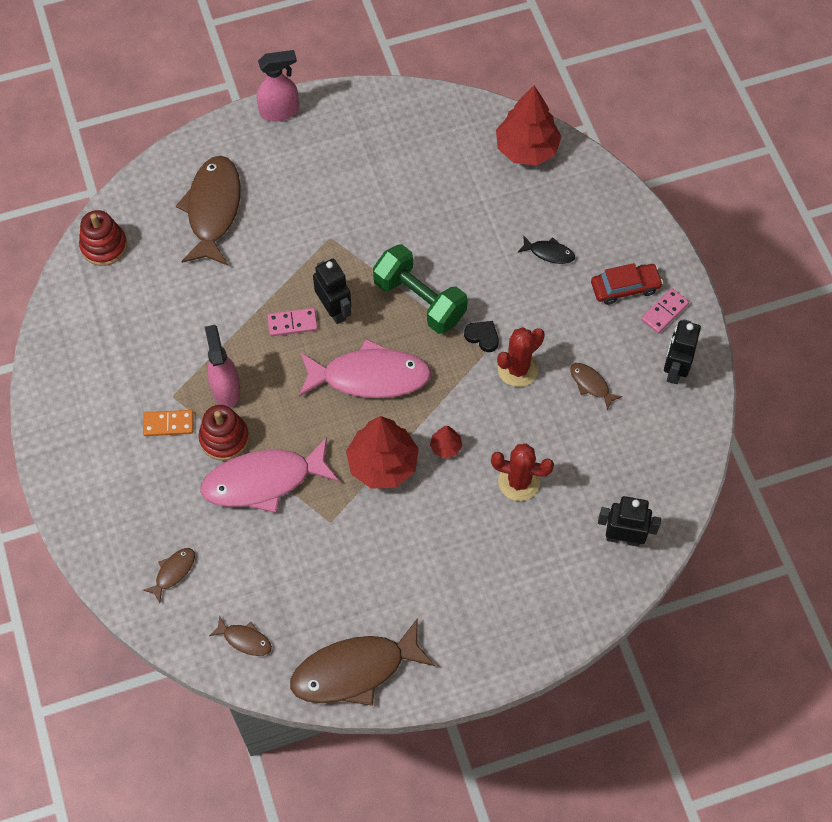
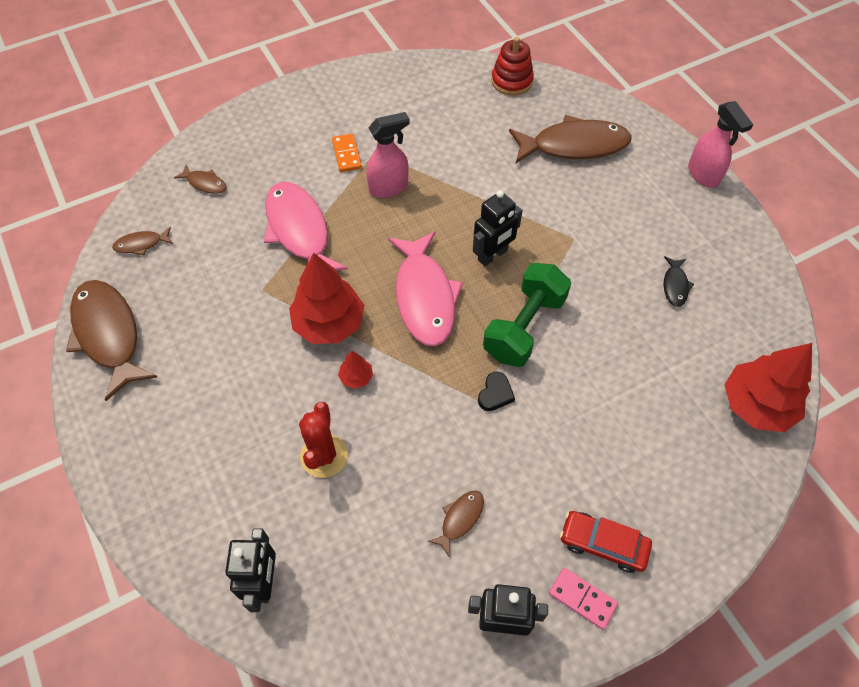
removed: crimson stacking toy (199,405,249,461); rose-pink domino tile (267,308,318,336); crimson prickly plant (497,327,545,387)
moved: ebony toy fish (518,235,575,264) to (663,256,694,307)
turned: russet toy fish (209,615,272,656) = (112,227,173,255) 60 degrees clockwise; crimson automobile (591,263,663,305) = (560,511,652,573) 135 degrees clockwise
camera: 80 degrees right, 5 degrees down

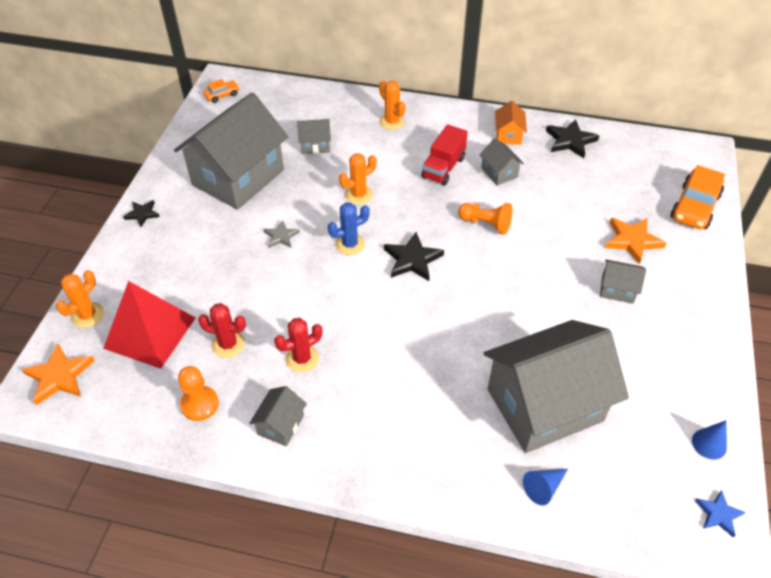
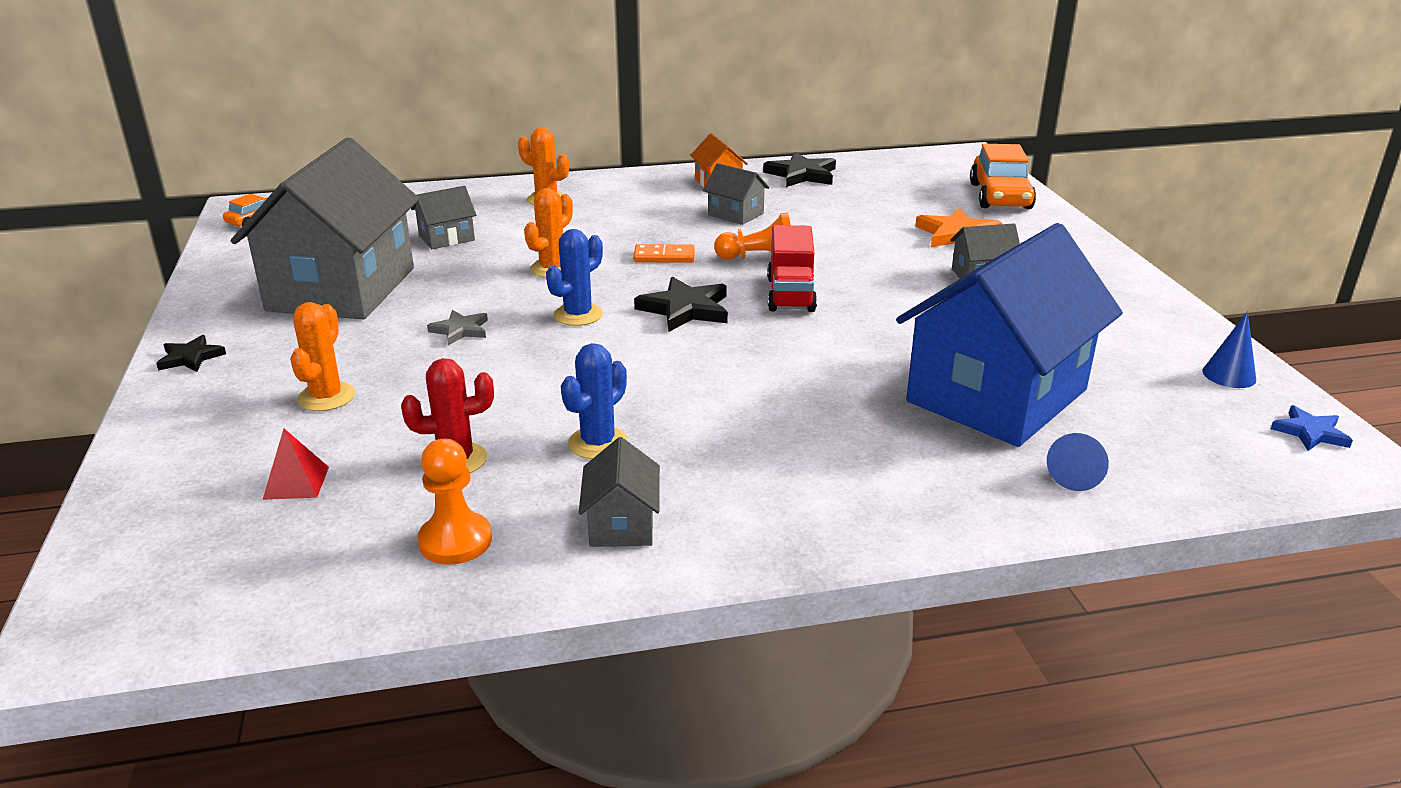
removed: orange-coloured five-pointed star (22,343,95,405)
added: orange-coloured domino tile (633,244,695,263)
moved: orange-coloured prickly plant (56,270,104,328) to (290,302,355,411); crimson toy truck (421,124,468,185) to (767,225,817,312)
recoloured: crimson prickly plant (274,318,323,373) to cobalt prickly plant (561,343,628,459); ash-grey toy house (484,320,629,453) to cobalt toy house (896,223,1123,447)
resized: crimson pyramid shape (103,281,195,369) = (263,429,329,500) x0.41
camera: 25 degrees left, 20 degrees down

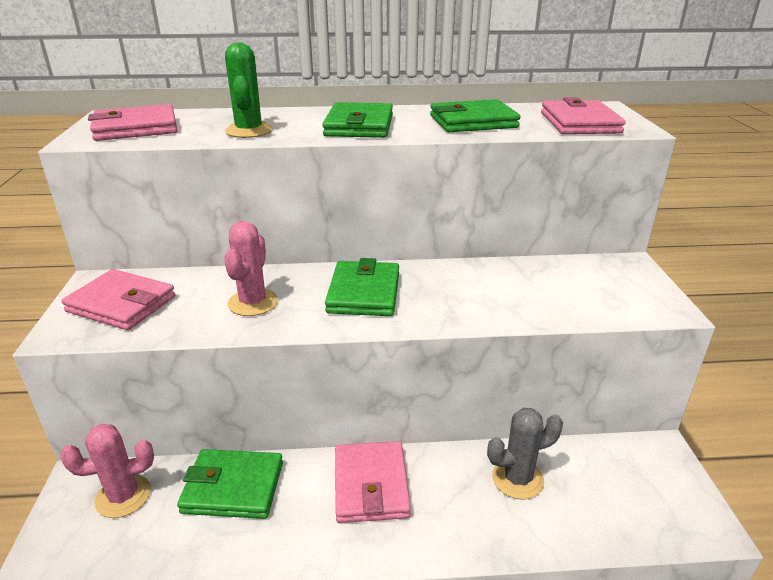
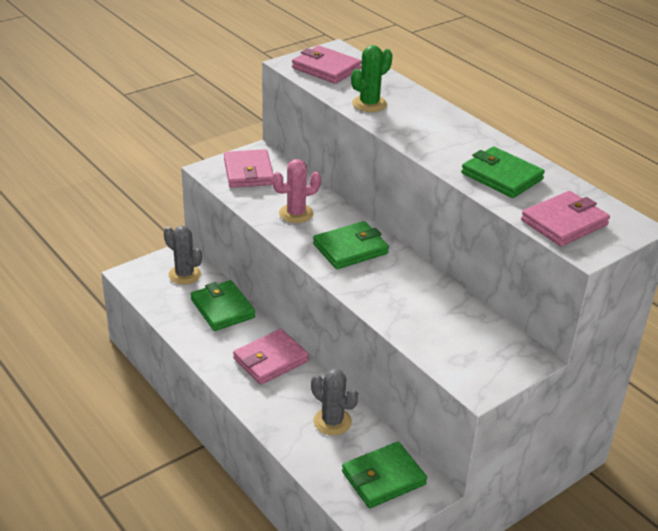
moved: emerald billfold (322,102,393,138) to (342,442,427,508)
recoloured: rose-pink prickly plant (60,424,154,518) to ash-grey prickly plant (164,226,202,285)
camera: 55 degrees right, 5 degrees up

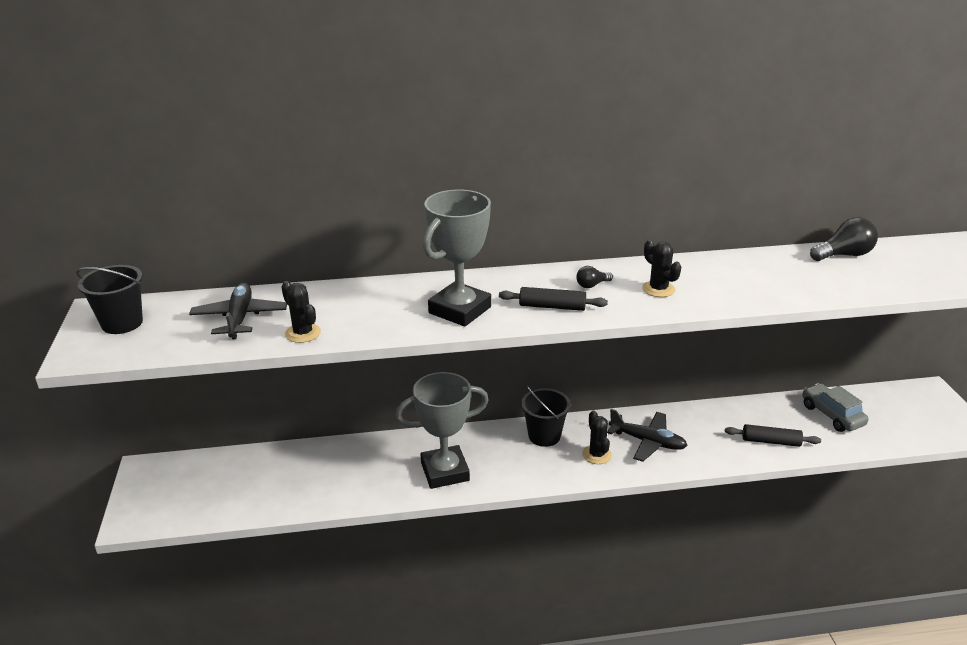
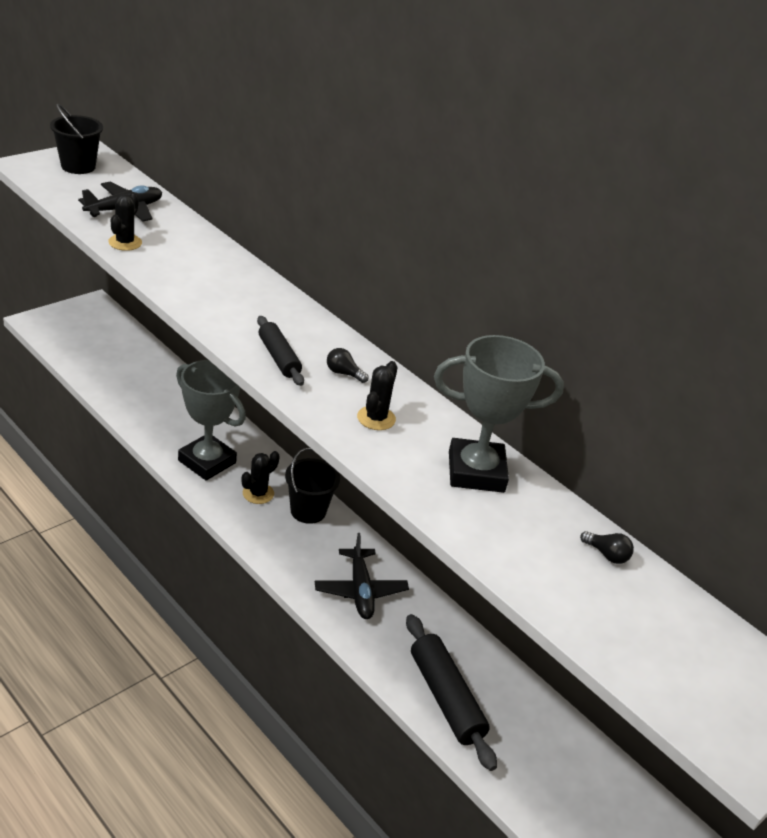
removed: ash-grey automobile (802,383,869,432)
moved: ash-grey prize cup (423,190,491,327) to (434,335,564,493); ebony prickly plant (582,411,612,464) to (242,451,280,504)
resized: ebony pastry roller (725,424,821,447) = (406,614,497,771) x1.59; ebony light bulb (810,217,878,261) = (580,531,634,564) x0.55
camera: 50 degrees right, 5 degrees up

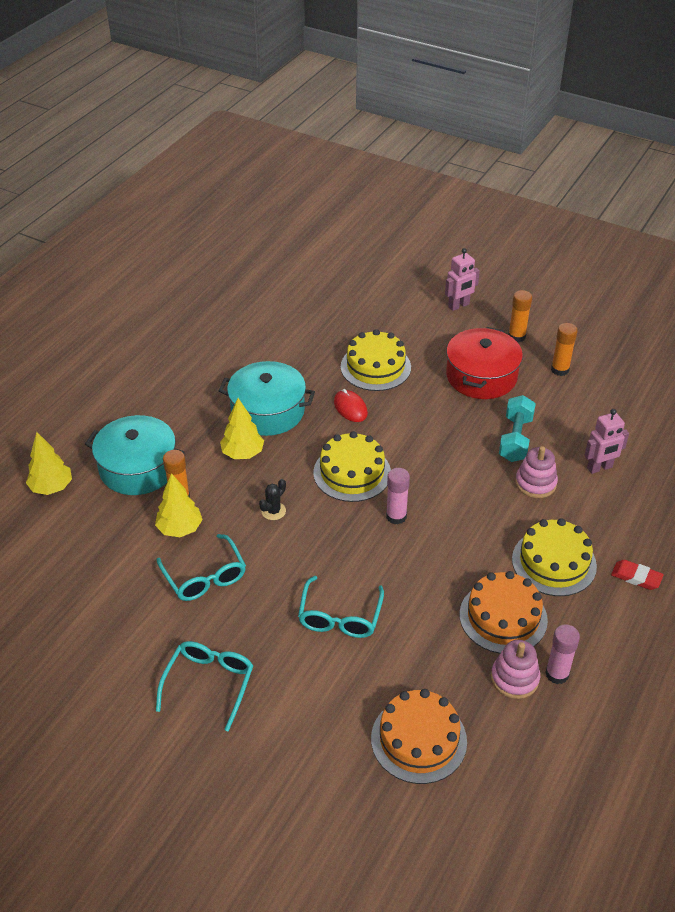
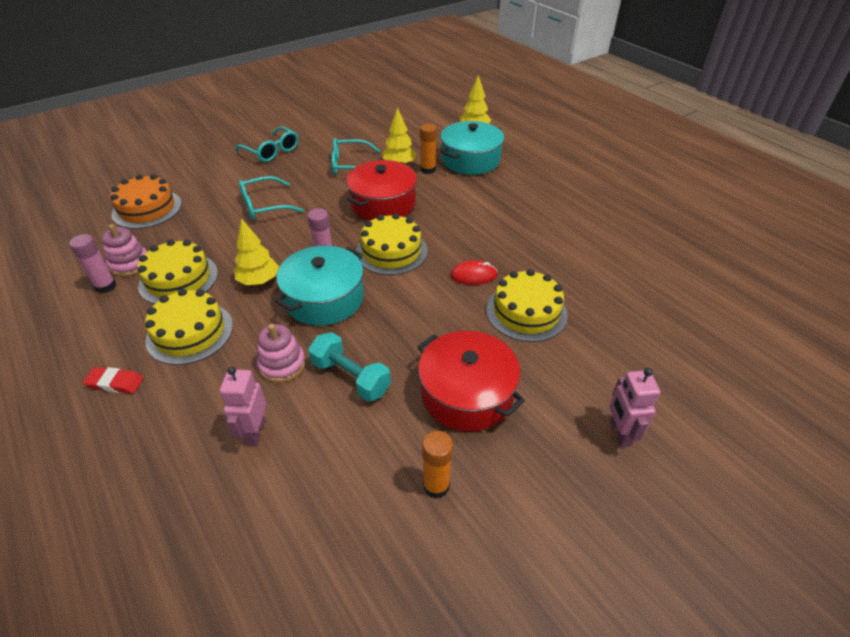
removed: orange-coloured stick of glue (508,290,532,342)
moved: teal cooking pot (219,361,315,436) to (275,245,364,326); yellow tree (220,398,264,459) to (234,218,279,285)
replaced: ebony prickly plant (259,479,286,520) to crimson cooking pot (346,160,417,220)
recoloured: orange-coloured cake (460,571,548,654) to yellow cake (138,239,218,304)
turned: teal glasses (298,576,384,638) = (239,176,303,220) 60 degrees counterclockwise; crimson gum eraser (611,560,664,590) = (83,367,143,394) 45 degrees clockwise
camera: 115 degrees right, 0 degrees up

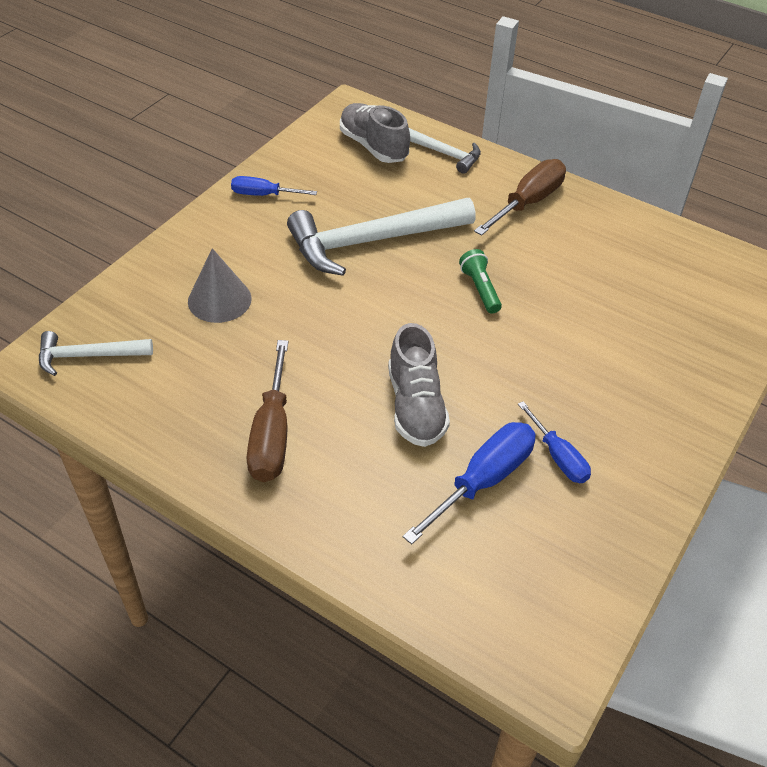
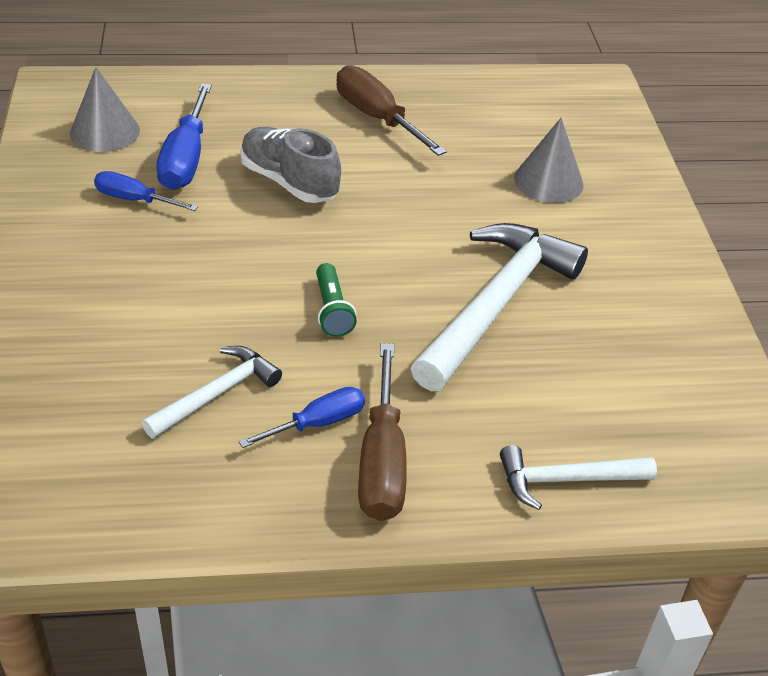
removed: ash-grey lace-up shoe (340,103,410,163)
added: ash-grey solid cone (70,67,140,152)
moved: pure white claw hammer (39,331,153,376) to (142,346,282,439); cobalt flat screwdriver (231,176,317,196) to (239,387,365,448)
turned: emerald pocket torch (459,249,502,314) = (316,263,357,337) 45 degrees clockwise
camera: 140 degrees right, 5 degrees down

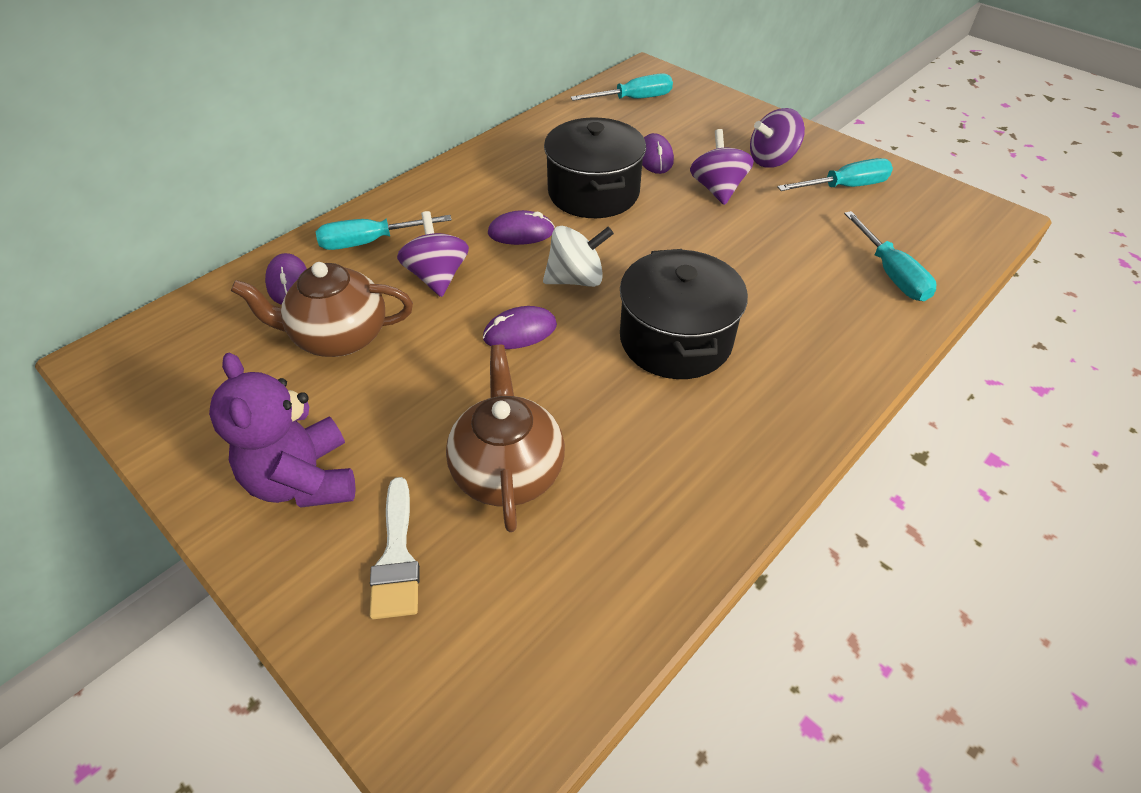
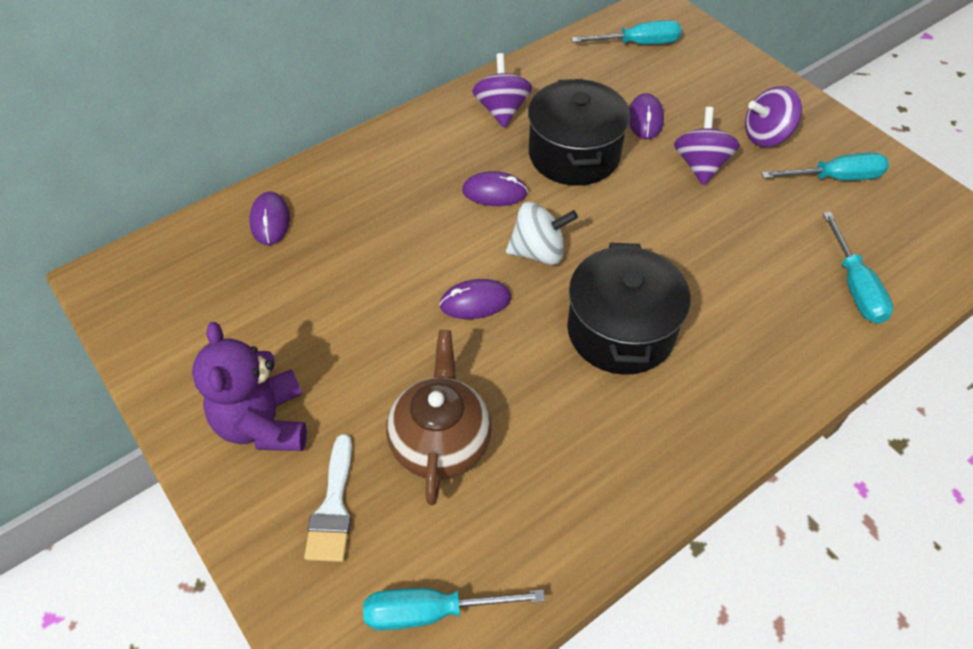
removed: russet tea pot (231,262,413,357)
moved: teal flat screwdriver (316,215,452,250) to (363,588,545,630); royal purple spinning top (397,211,469,297) to (472,53,532,128)
camera: 10 degrees right, 5 degrees up

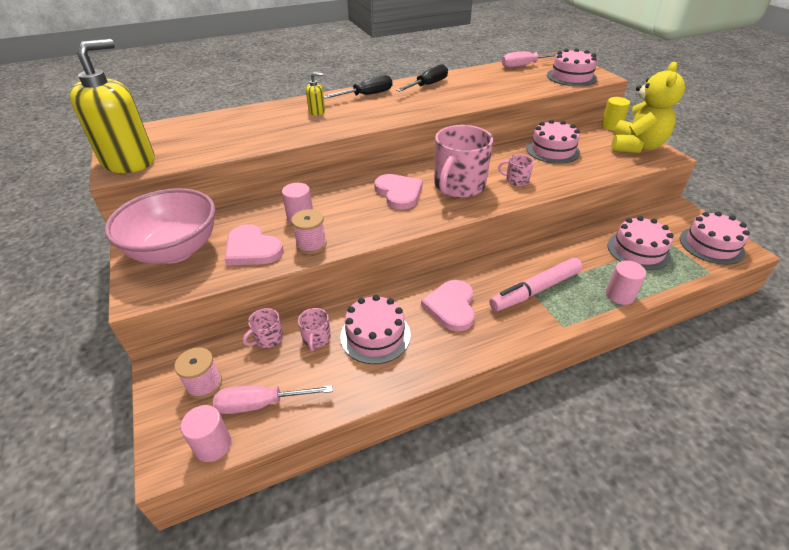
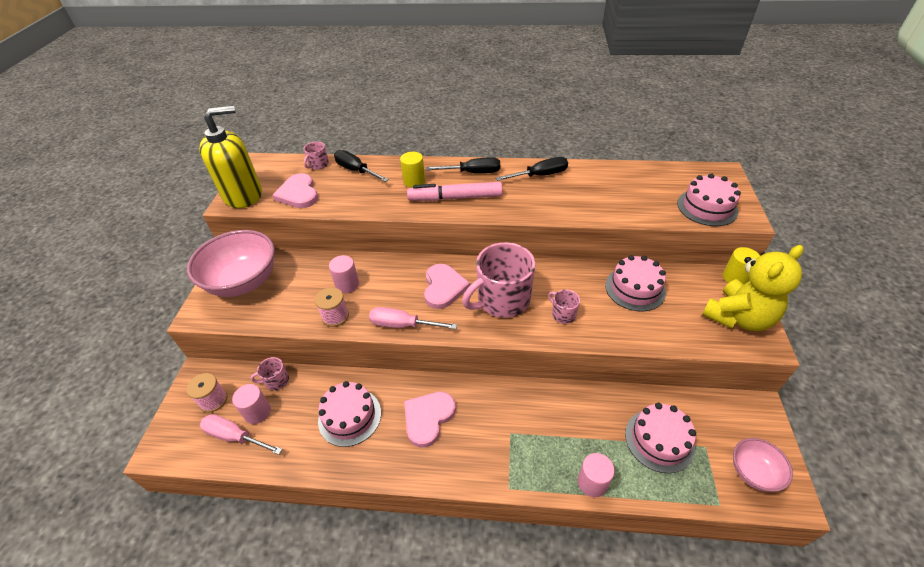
added: ebony flat screwdriver (334,150,389,182)
moved: rose-pink solid cylinder (180,405,231,462) to (232,384,271,424); rose-pink heart (225,224,284,265) to (272,173,318,208); rose-pink mug (298,308,331,351) to (304,142,329,170); rose-pink felt pen (489,258,583,311) to (407,182,502,201); rose-pink flat screwdriver (502,51,557,68) to (369,307,457,329)
replaced: yellow soap dispenser (306,72,325,115) to yellow solid cylinder (400,152,425,188); rose-pink cake (680,212,750,265) to rose-pink deep dish (733,438,793,492)
camera: 30 degrees right, 5 degrees up

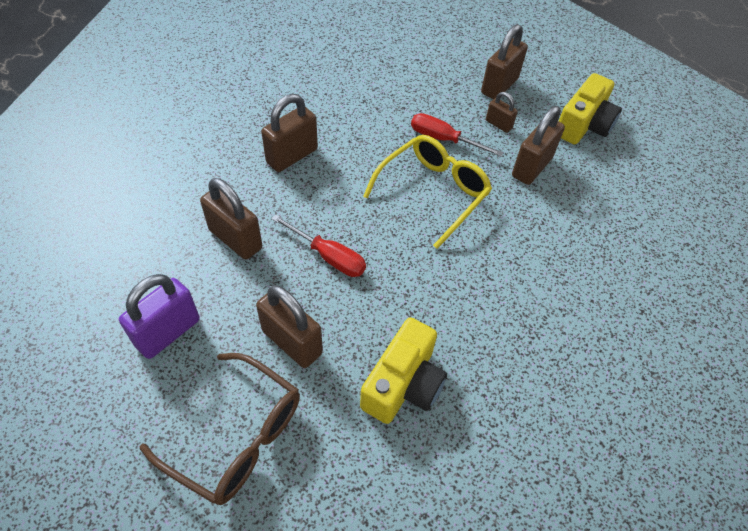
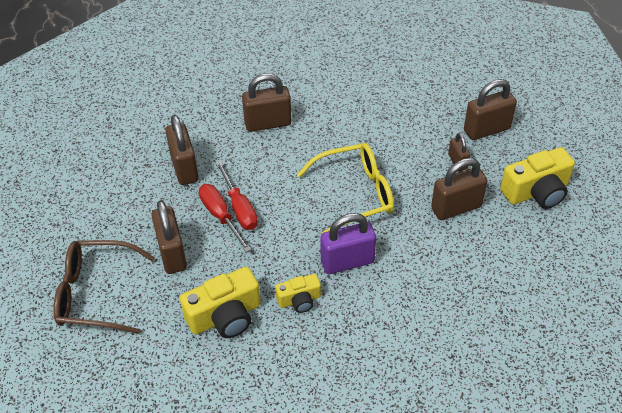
added: yellow photo camera (275,274,321,313)
moved: royal purple lock (119,274,200,359) to (321,213,376,274); crimson flat screwdriver (411,113,504,157) to (199,184,251,252)
turned: russet glasses (139,353,300,505) = (53,240,155,334) 120 degrees clockwise
camera: 35 degrees right, 5 degrees down

